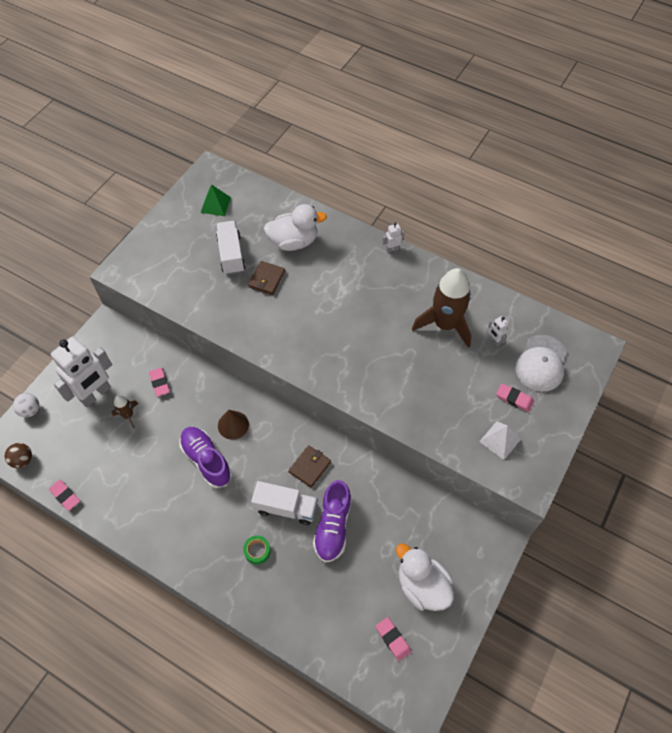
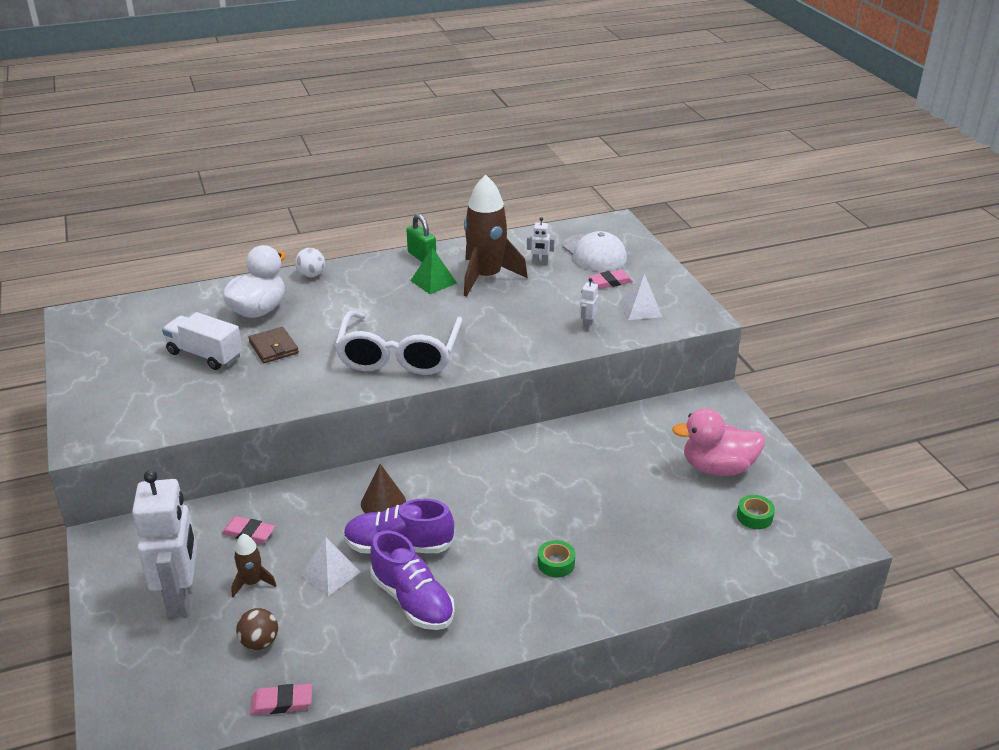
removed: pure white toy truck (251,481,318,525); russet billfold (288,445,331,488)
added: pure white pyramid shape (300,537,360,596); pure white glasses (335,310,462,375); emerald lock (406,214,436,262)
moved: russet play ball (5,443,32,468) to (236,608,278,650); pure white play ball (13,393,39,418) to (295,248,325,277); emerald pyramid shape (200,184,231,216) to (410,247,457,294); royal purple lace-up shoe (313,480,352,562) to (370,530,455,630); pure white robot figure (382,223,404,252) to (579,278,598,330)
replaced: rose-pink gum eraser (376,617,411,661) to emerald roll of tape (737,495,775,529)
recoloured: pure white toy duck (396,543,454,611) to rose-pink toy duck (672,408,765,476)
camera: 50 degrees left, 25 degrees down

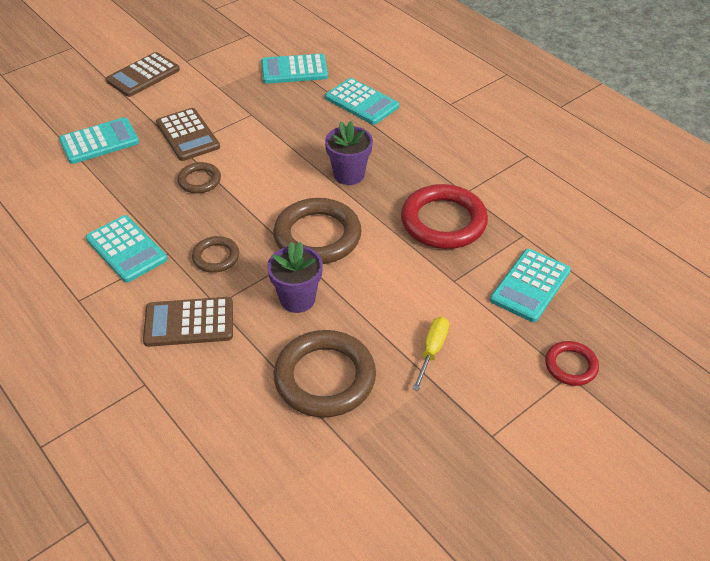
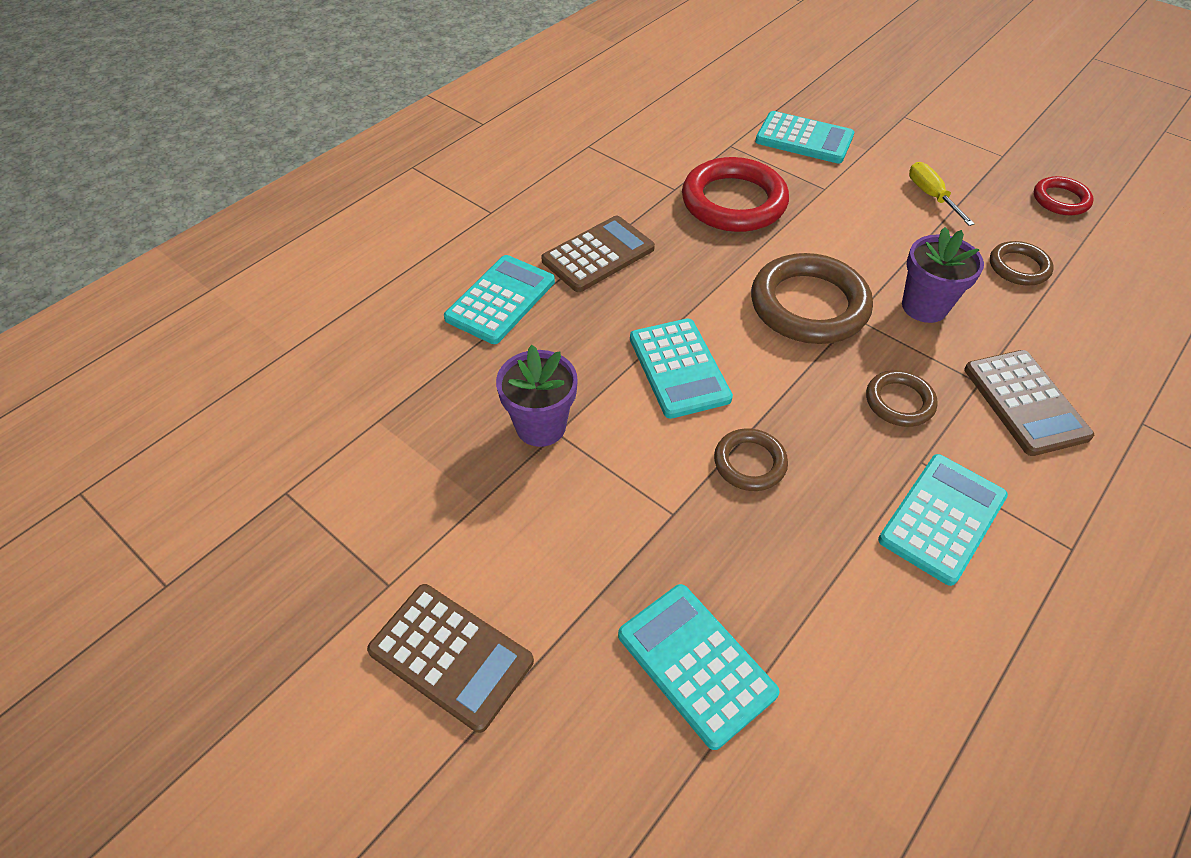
moved: russet pocket calculator (156,108,220,161) to (541,216,655,292); teal pocket calculator (261,54,328,84) to (630,318,733,419); royal purple flower pot (325,121,373,185) to (496,345,578,447); crimson torus (545,341,599,386) to (1034,176,1094,215)
turned: yellow flat screwdriver (412,317,449,391) = (909,162,975,226) 60 degrees clockwise
resized: russet torus (274,330,376,418) = (990,241,1054,286) x0.53
camera: 100 degrees left, 5 degrees up

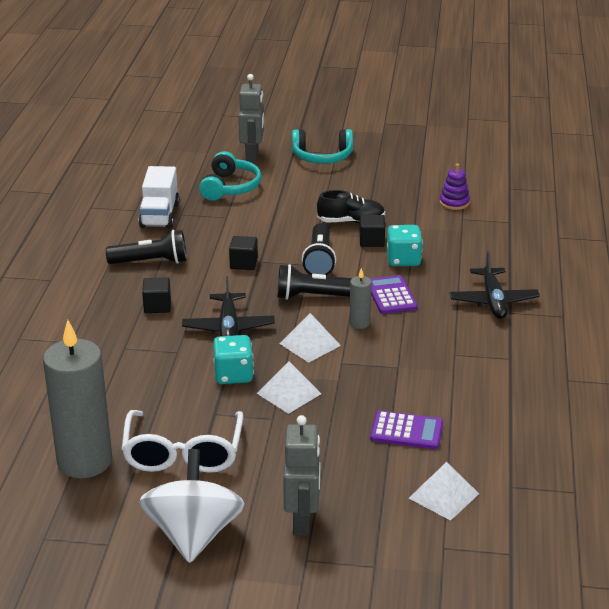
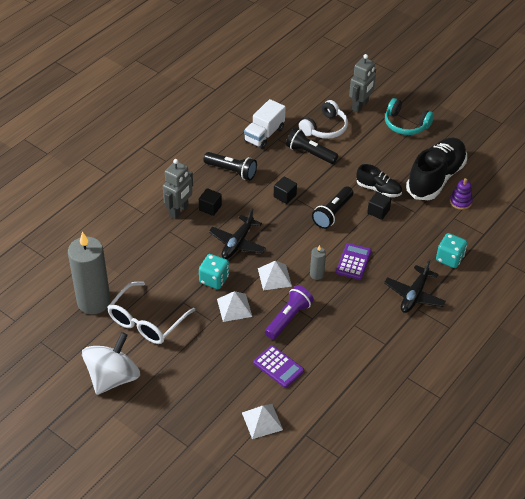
added: royal purple pocket torch (265,285,314,339); ebony lace-up shoe (406,138,467,200)
moved: ebony pocket torch (277,264,352,300) to (286,127,338,164); ash-grey robot figure (283,415,320,536) to (163,159,193,219); teal dice (387,225,423,266) to (436,233,467,268)
recoloured: teal headset (199,151,261,201) to pure white headset (299,100,348,139)
camera: 30 degrees right, 15 degrees up

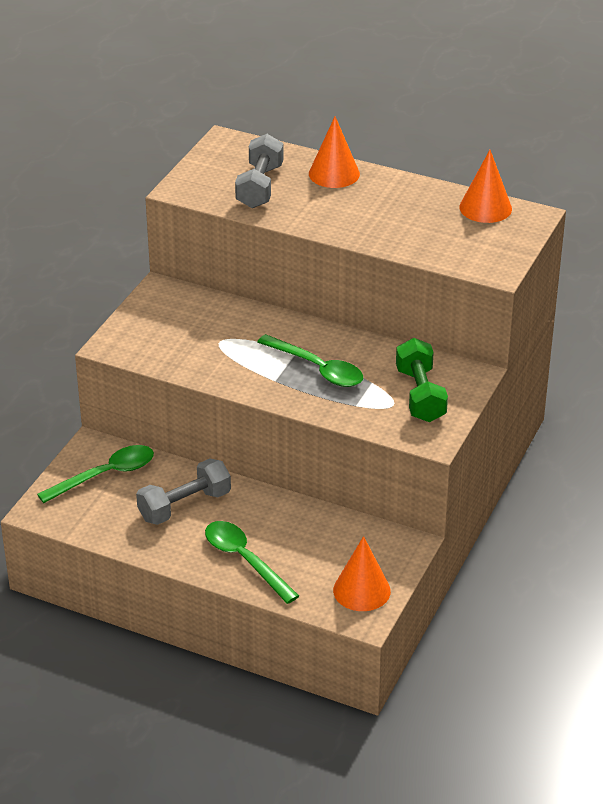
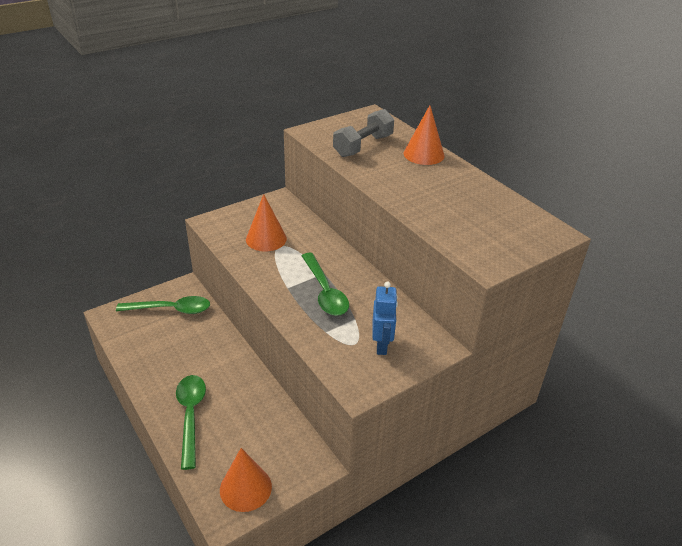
removed: ash-grey free weight (136,458,231,525)
moved: orange-coloured solid cone (459,150,512,223) to (246,194,287,252)
replaced: emerald free weight (396,338,448,422) to cobalt robot figure (372,282,398,355)
camera: 30 degrees right, 0 degrees up

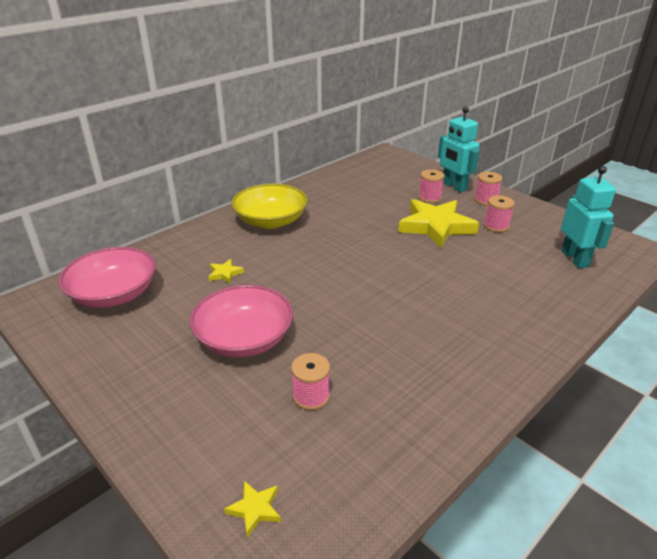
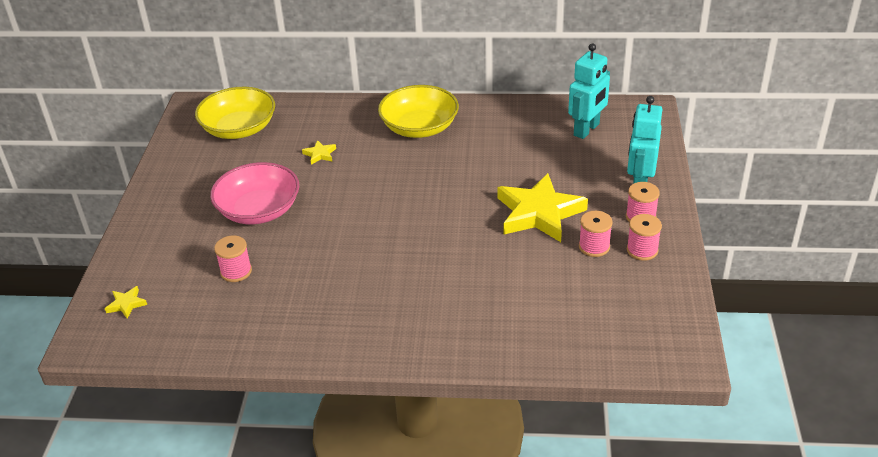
moved: rose-pink bobbin (418,169,445,203) to (627,214,662,261); teal robot figure (561,166,616,268) to (568,43,610,139)
recoloured: rose-pink deep dish (58,247,156,308) to yellow deep dish (195,87,275,139)
camera: 50 degrees right, 5 degrees up

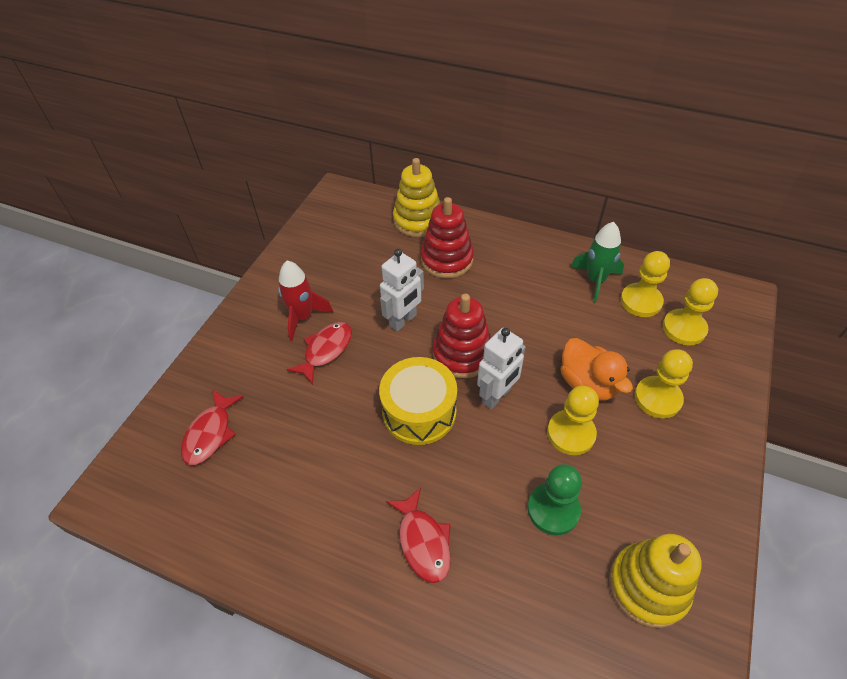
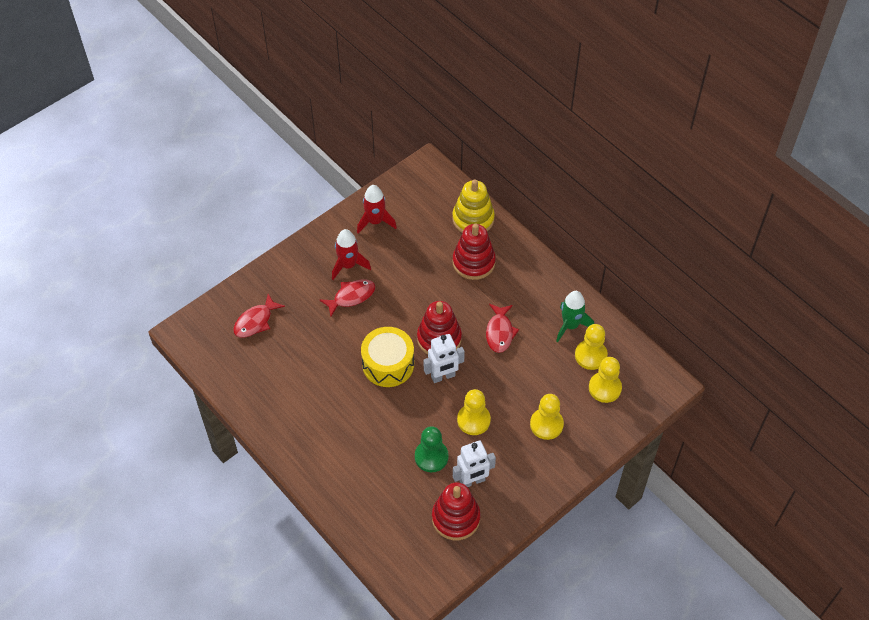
removed: orange-coloured toy duck (561,338,633,401)
added: crimson toy rocket (357,185,397,233)
moved: pure white robot figure (380,249,424,331) to (453,441,496,487); crimson toy fish (386,487,451,583) to (486,304,519,353)
recoloured: yellow stacking toy (609,534,702,628) to crimson stacking toy (432,482,481,540)
camera: 25 degrees right, 5 degrees up

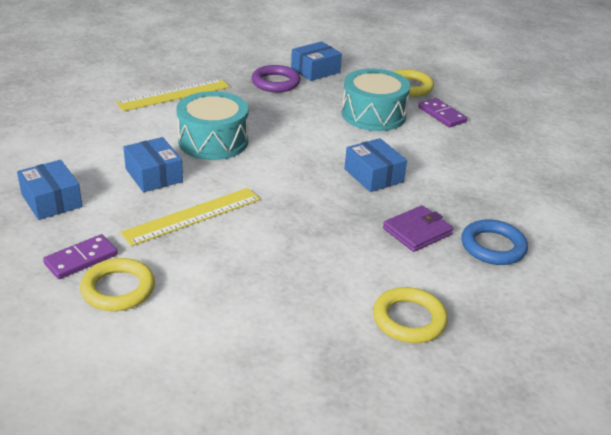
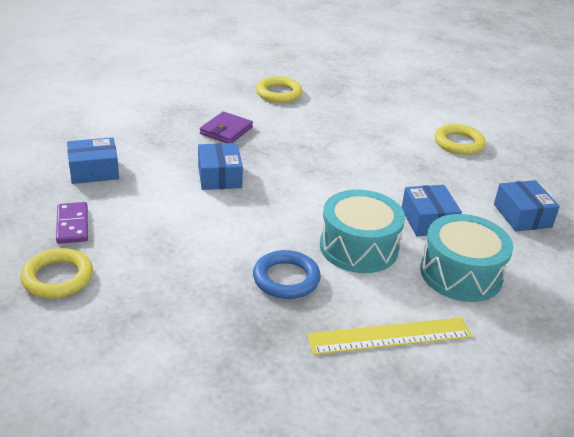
removed: royal purple domino tile (43,234,118,279); yellow straightedge (120,188,260,246); royal purple torus (252,65,300,92)
moved: cobalt parcel (291,41,342,81) to (67,137,119,184); teal snare drum (342,68,410,131) to (420,214,513,302); cobalt torus (461,219,528,265) to (253,250,321,299)
turned: royal purple billfold (383,205,453,252) = (200,112,253,143) 45 degrees counterclockwise
camera: 160 degrees left, 0 degrees up

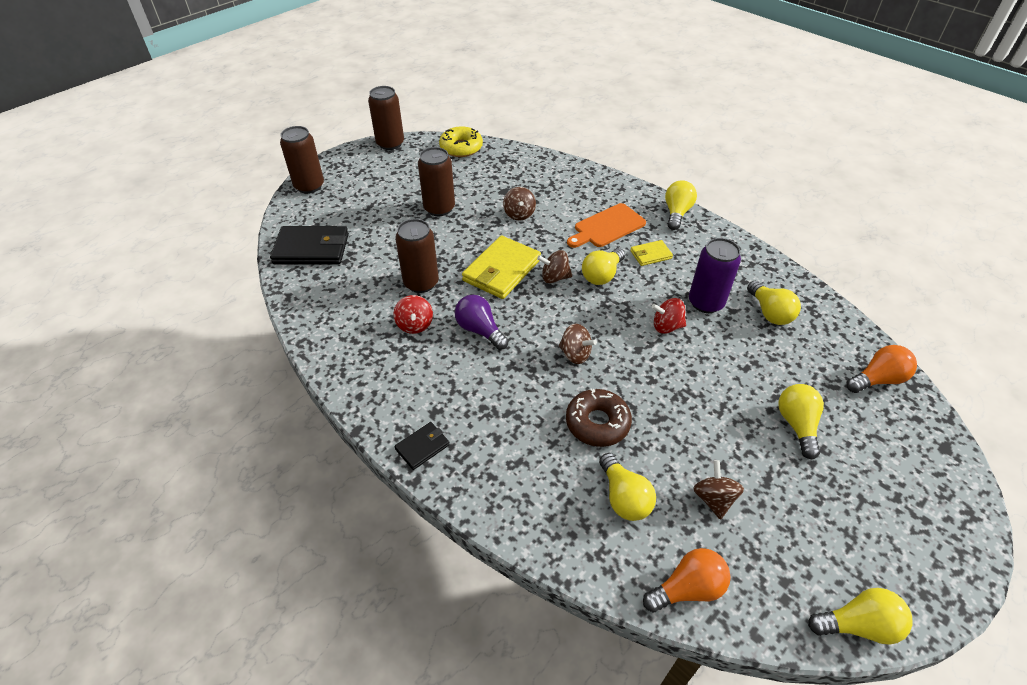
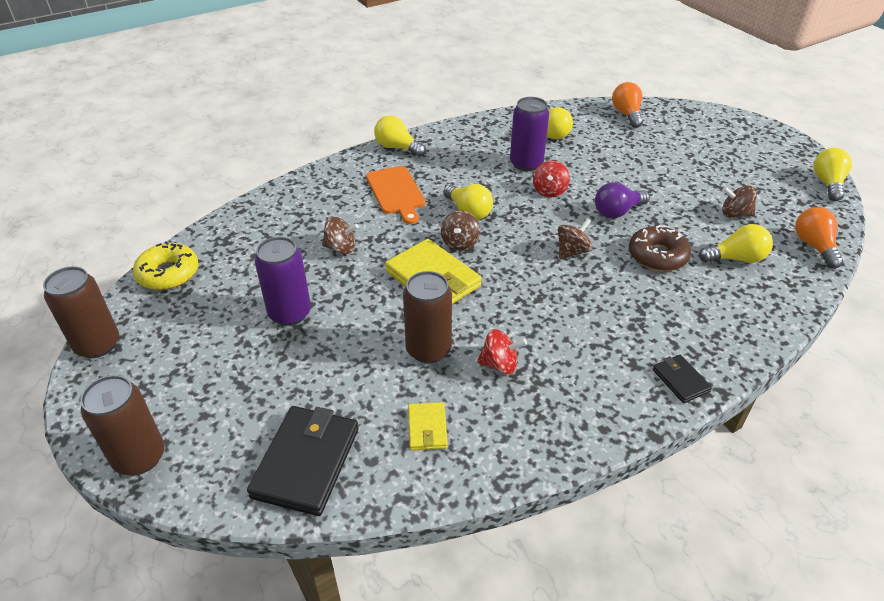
removed: yellow light bulb (778,384,824,460)
moved: royal purple light bulb (455,295,508,350) to (595,182,650,218); yellow billfold (630,240,673,266) to (408,402,448,450)
recoloured: russet can (418,147,455,216) to royal purple can (255,237,311,326)
camera: 75 degrees left, 5 degrees down

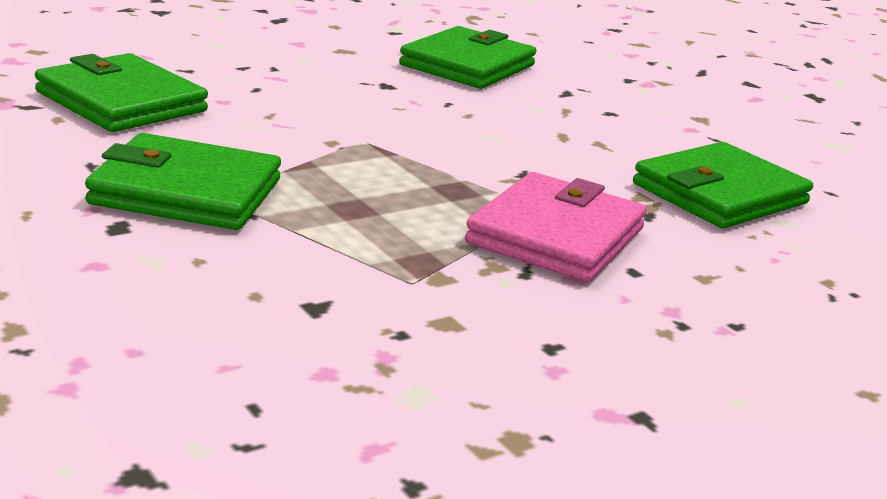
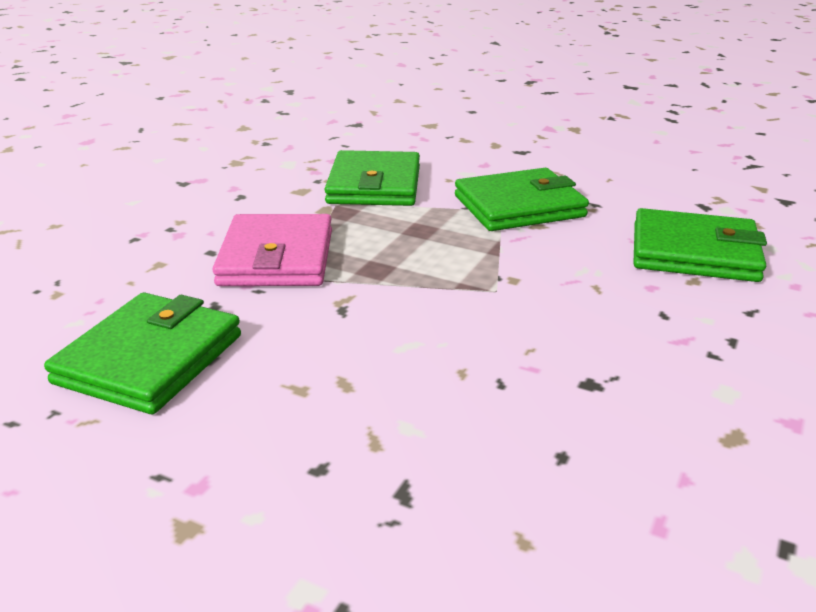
moved: emerald billfold (399,26,536,89) to (324,150,420,206)
camera: 155 degrees right, 5 degrees up

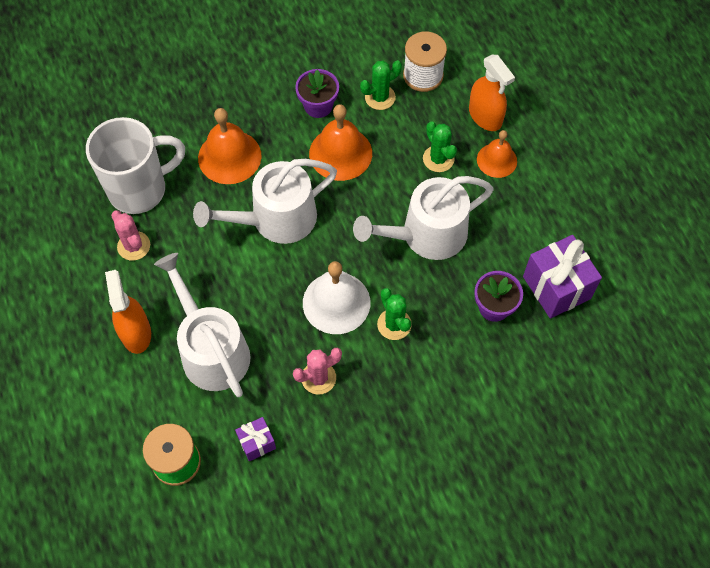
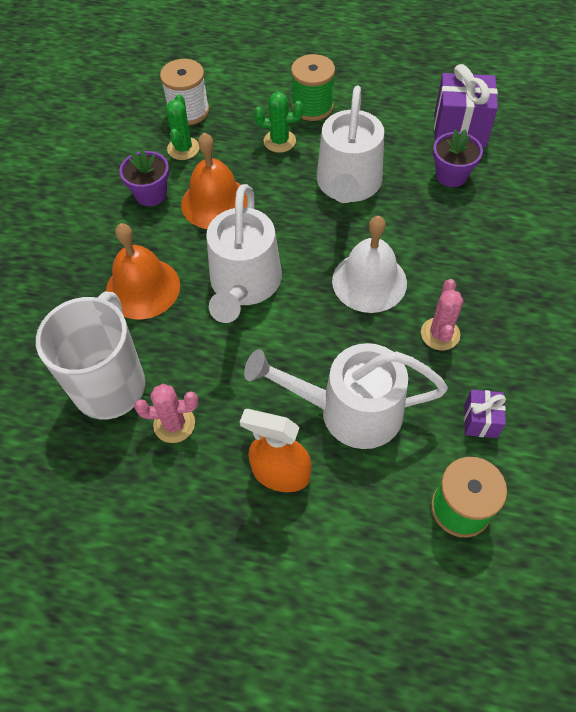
removed: emerald prickly plant (377,288,412,340); orange-coloured sprayer (469,55,515,131)
replaced: orange-coloured hand bell (477,130,517,178) to emerald bobbin (291,54,335,121)
camera: 55 degrees left, 5 degrees down

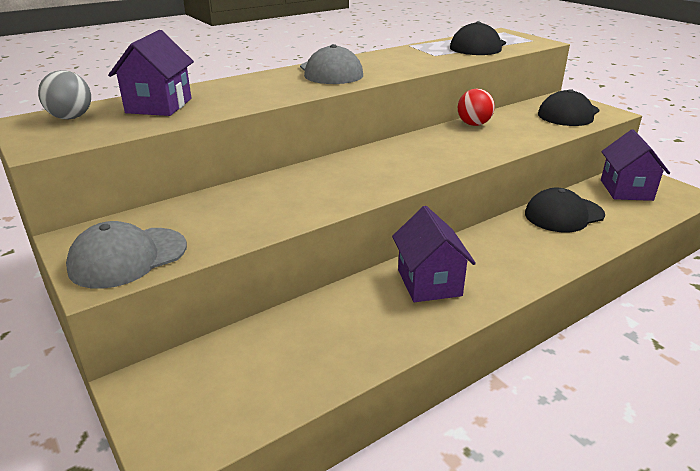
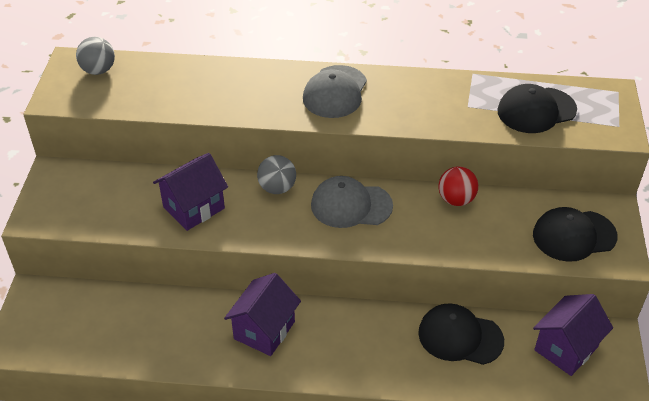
added: ash-grey play ball (257,155,296,194)
moved: ash-grey baseball cap (66,221,187,289) to (311,176,393,228); royal purple toy house (108,30,194,116) to (153,153,228,231)
camera: 40 degrees right, 15 degrees up

